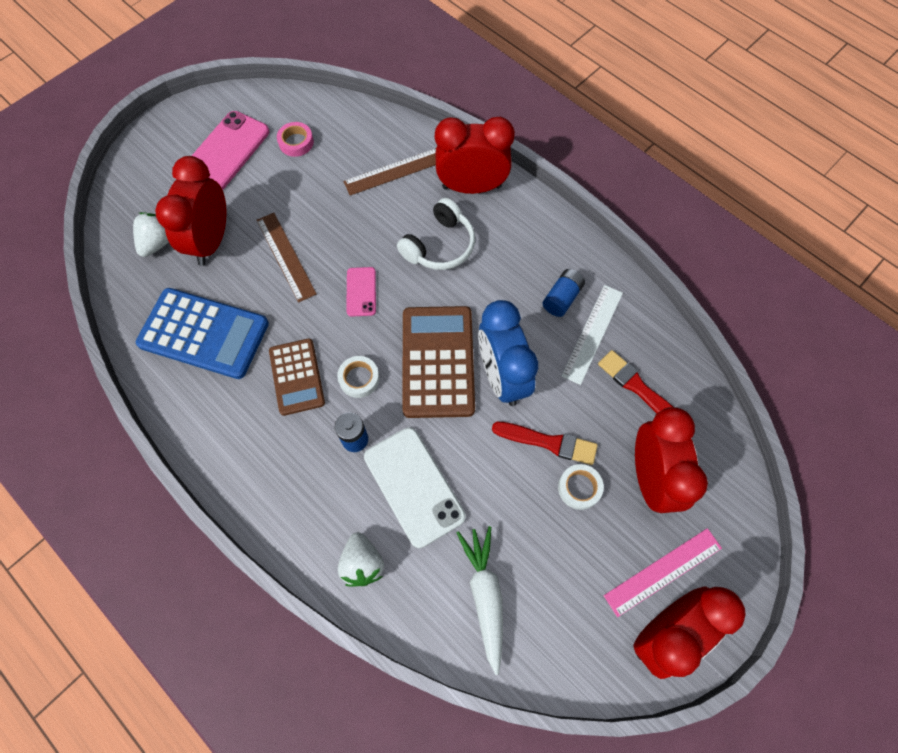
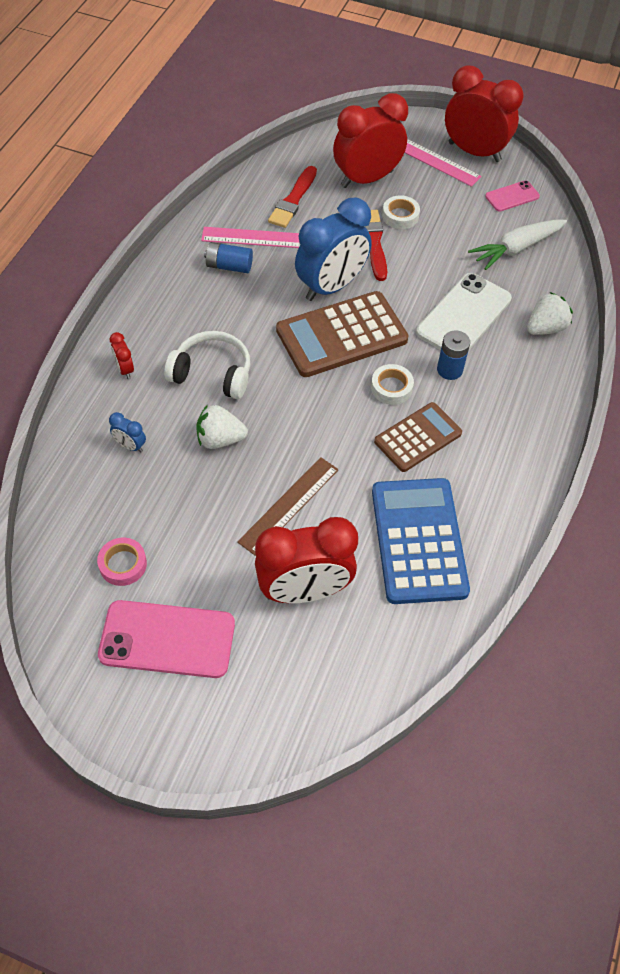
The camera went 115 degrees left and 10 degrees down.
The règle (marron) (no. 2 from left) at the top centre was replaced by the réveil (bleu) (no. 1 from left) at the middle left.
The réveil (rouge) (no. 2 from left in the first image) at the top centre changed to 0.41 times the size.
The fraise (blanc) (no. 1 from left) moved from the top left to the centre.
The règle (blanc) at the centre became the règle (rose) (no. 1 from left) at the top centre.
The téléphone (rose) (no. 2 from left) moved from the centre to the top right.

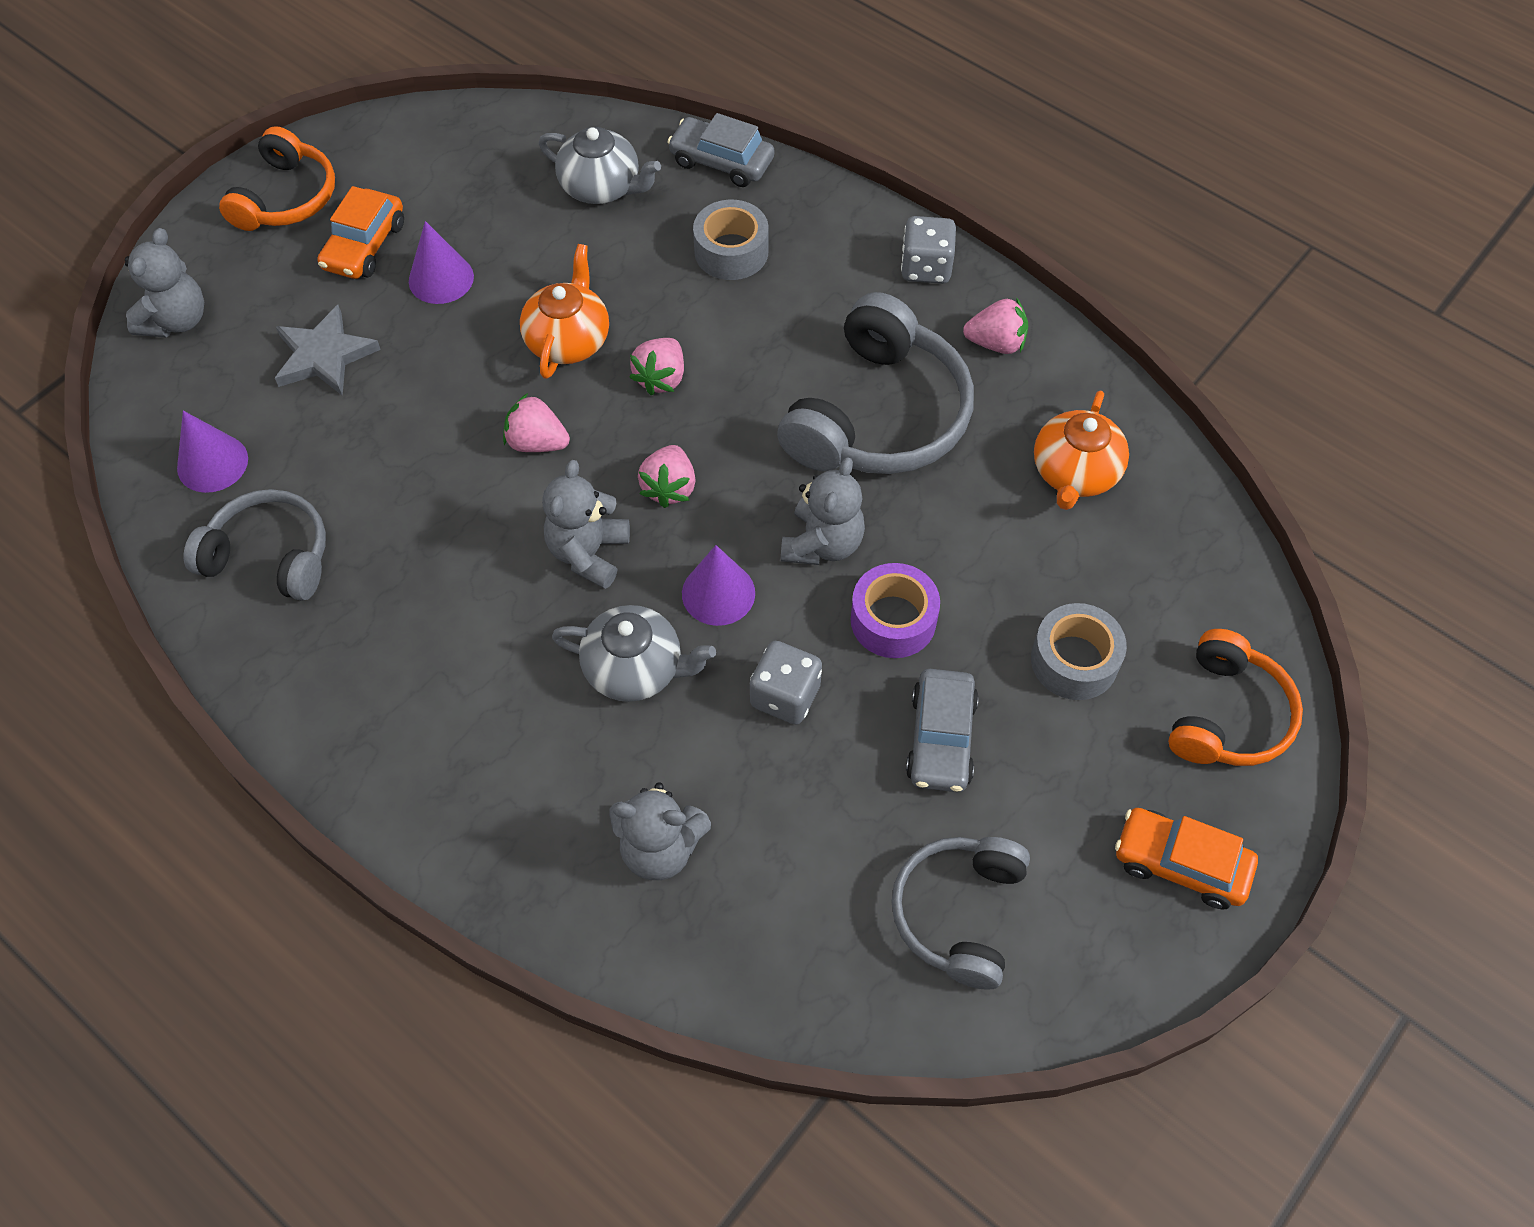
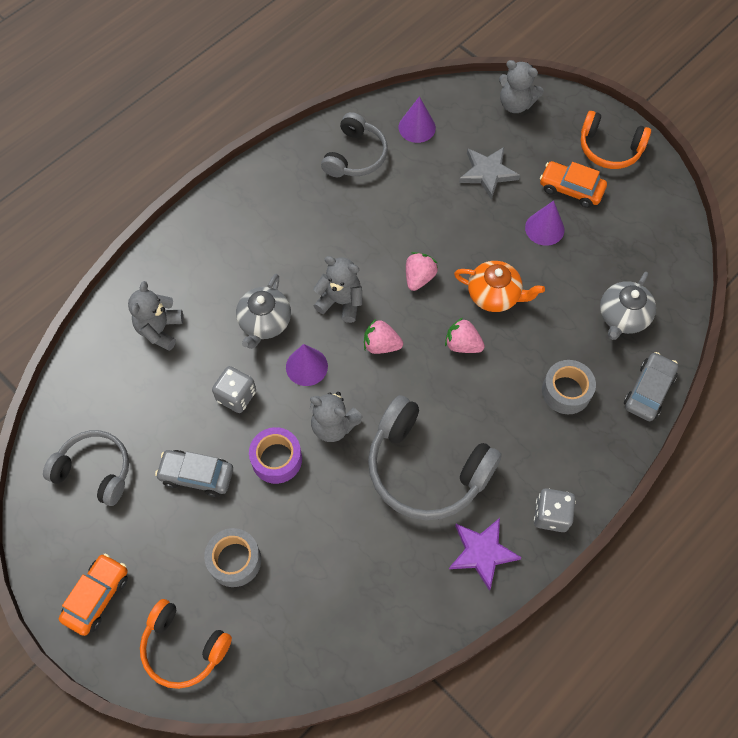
The camera went 95 degrees right and 5 degrees up.
The fraise (rose) (no. 4 from left) at the top centre was replaced by the étoile (violet) at the bottom centre.
The théière (orange) (no. 2 from left) at the middle right disappeared.

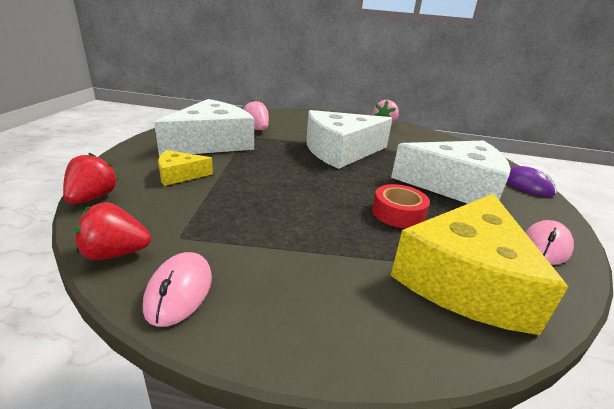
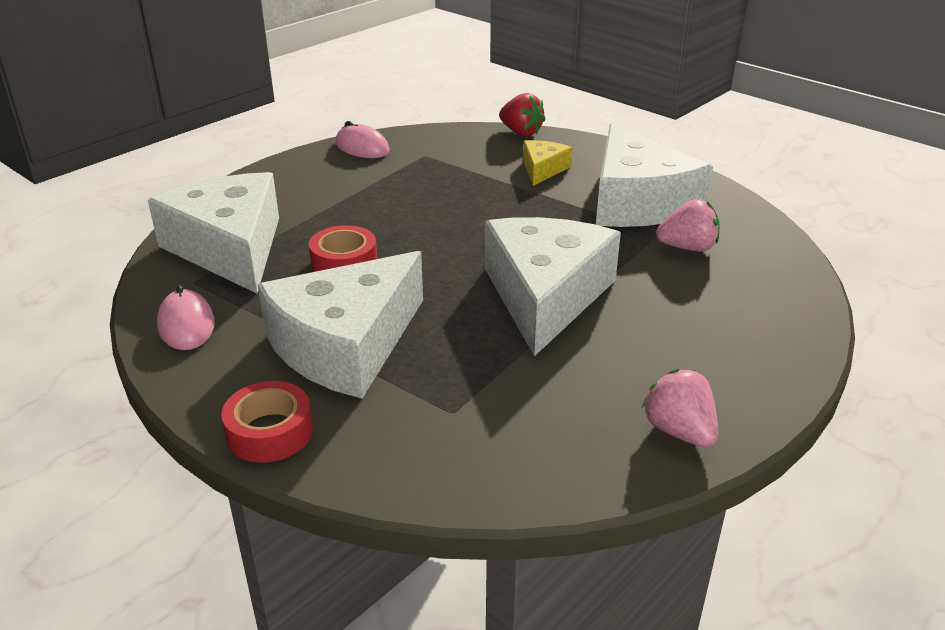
The camera went 125 degrees right and 5 degrees up.
The fromage (jaune) (no. 2 from left) at the middle right became the fromage (blanc) (no. 1 from left) at the middle left.
The souris (violet) at the middle right was replaced by the ruban adhésif (rouge) (no. 1 from left) at the bottom left.
The fraise (rouge) (no. 2 from left) at the middle left disappeared.

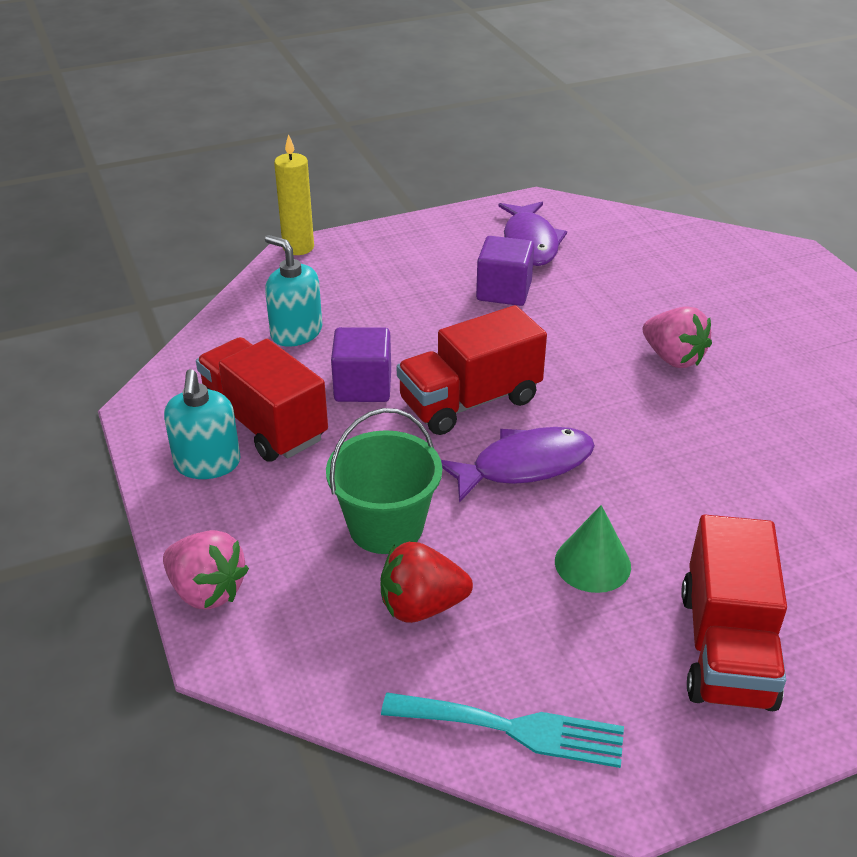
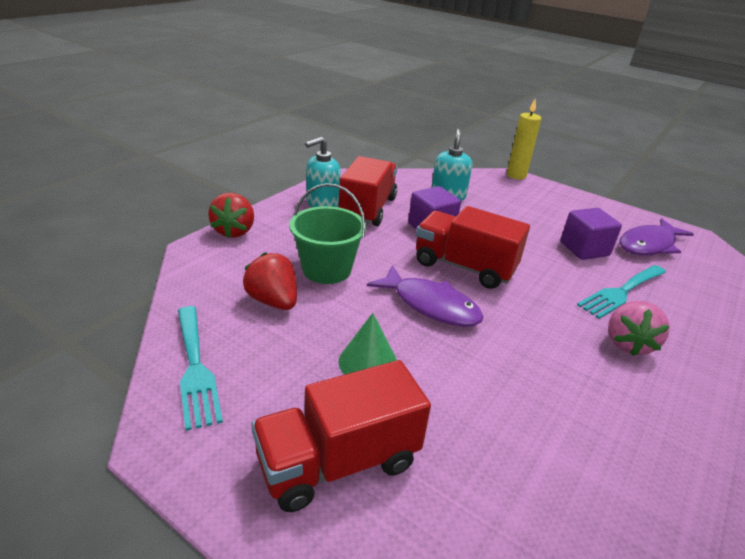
The camera went 55 degrees right and 5 degrees down.
The fraise (rose) (no. 1 from left) at the middle left became the fraise (rouge) (no. 1 from left) at the middle left.
The fourchette (turquoise) (no. 2 from left) at the middle right appeared.

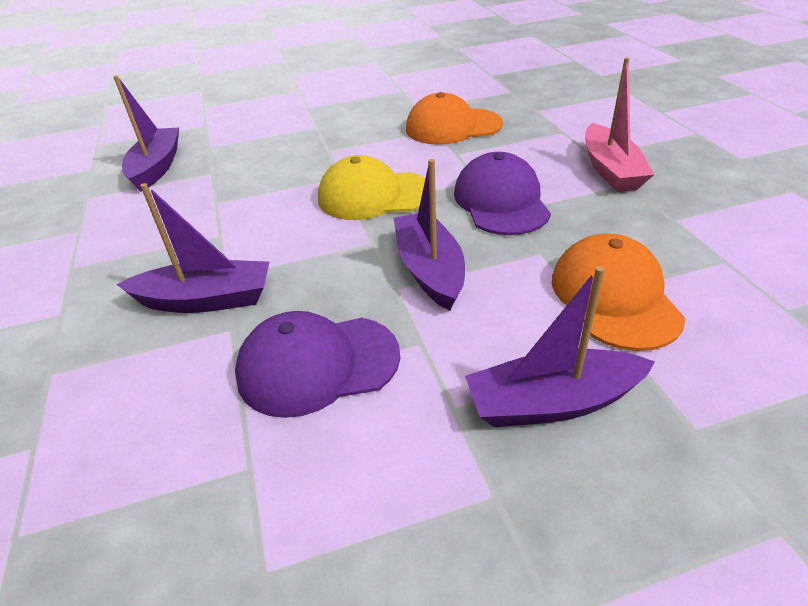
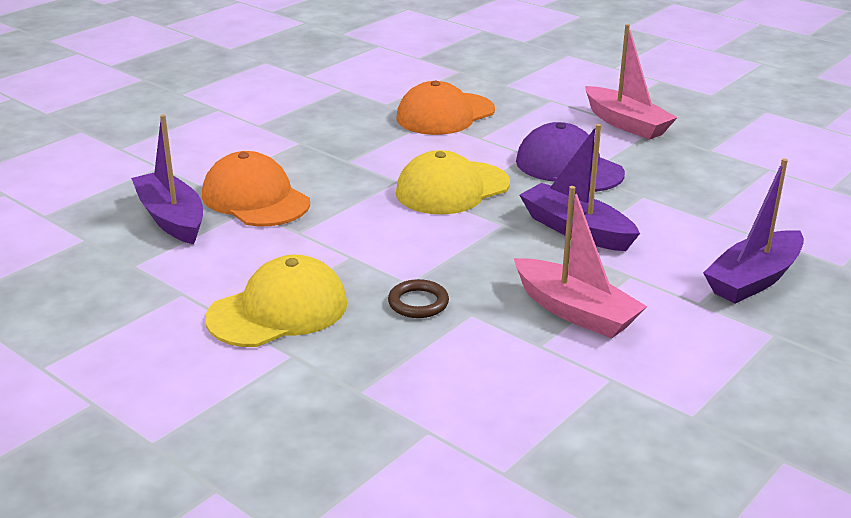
The camera went 35 degrees left and 10 degrees down.
The casquette (orange) (no. 2 from left in the first image) moved from the middle right to the middle left.
The casquette (jaune) (no. 1 from left) at the middle left appeared.
The bateau (violet) (no. 2 from left) at the middle left was replaced by the anneau (marron) at the centre.
The casquette (violet) (no. 1 from left) at the centre was replaced by the bateau (rose) (no. 1 from left) at the middle right.

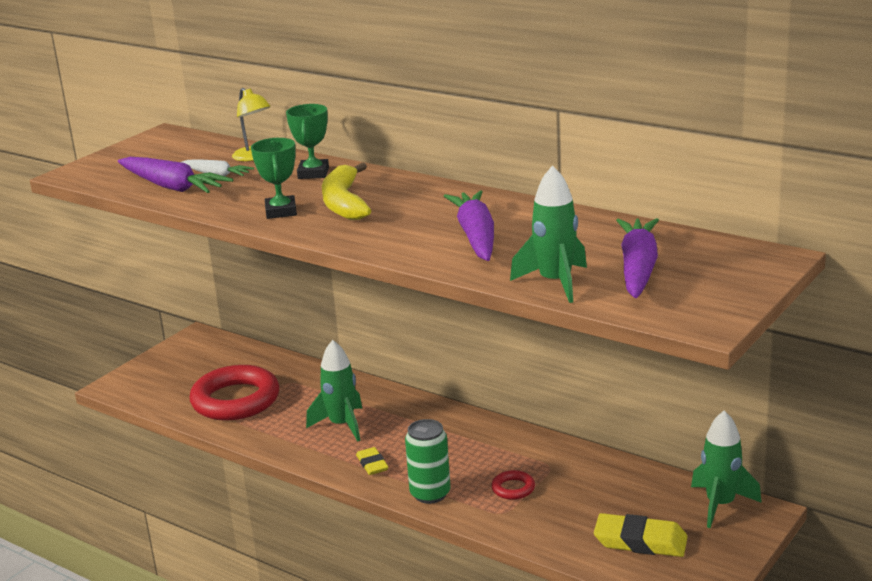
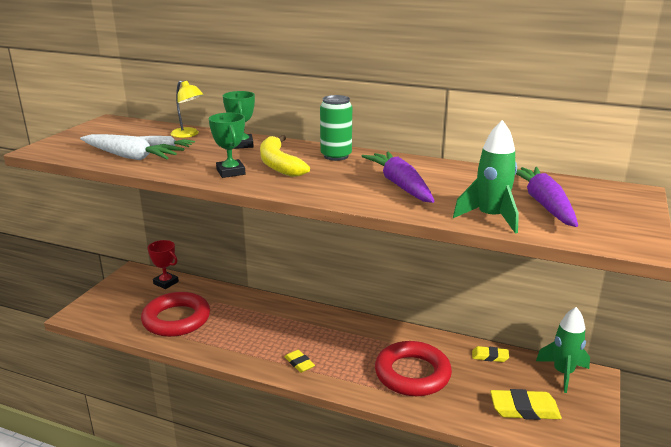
The camera went 15 degrees left and 0 degrees up.
The carotte (violet) (no. 1 from left) at the top left became the carotte (blanc) (no. 1 from left) at the top left.
The trophée (rouge) at the middle left appeared.
The canette (vert) moved from the bottom centre to the top centre.
The anneau (rouge) (no. 2 from left) at the bottom centre changed to 2.34 times the size.
The gomme (jaune) (no. 2 from left) at the bottom right appeared.
The fusée (vert) (no. 1 from left) at the bottom centre disappeared.

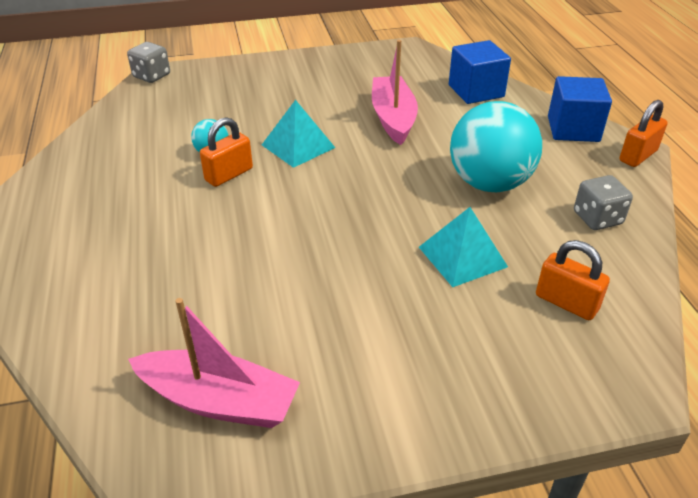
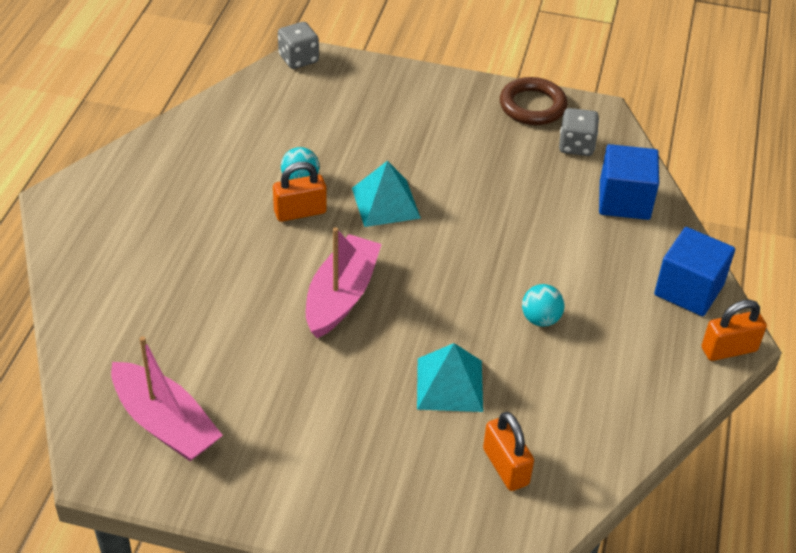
The camera went 25 degrees right and 5 degrees up.
The bateau (rose) (no. 2 from left) moved from the top centre to the centre.
The anneau (marron) at the top right appeared.
The balle (turquoise) (no. 2 from left) at the top right changed to 0.44 times the size.
The dé (gris) (no. 2 from left) moved from the middle right to the top right.

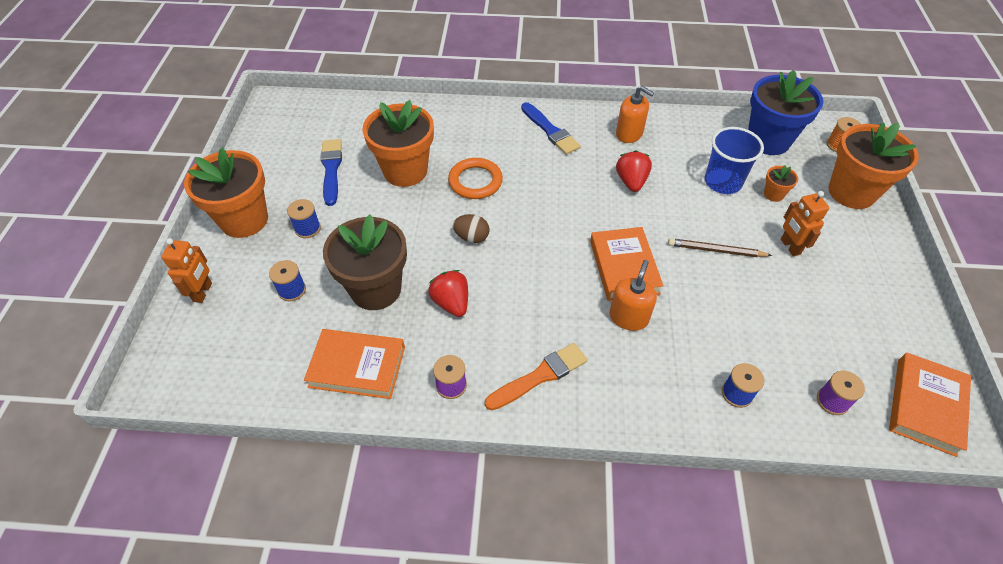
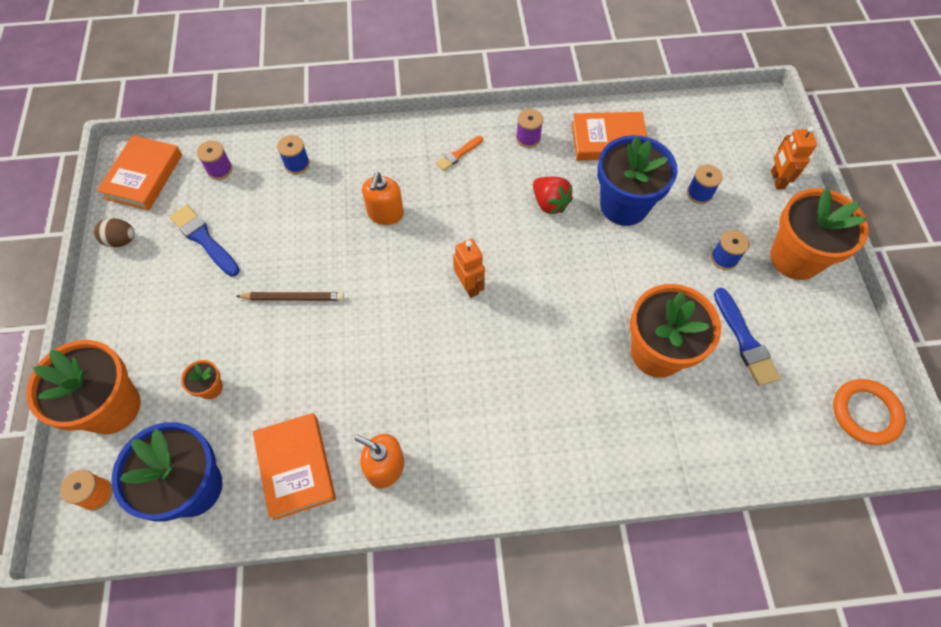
The camera went 170 degrees right and 10 degrees up.
The œuf (marron) moved from the centre to the middle left.
The pinceau (bleu) (no. 2 from left in the first image) moved from the top centre to the middle left.
The livre (orange) (no. 2 from left) moved from the centre to the bottom left.
The pinceau (orange) at the bottom centre changed to 0.61 times the size.
The robot (orange) (no. 2 from left in the first image) moved from the middle right to the centre.
The pot de fleurs (marron) at the centre became the pot de fleurs (bleu) (no. 2 from left) at the top right.
The anneau (orange) moved from the top centre to the middle right.
The fraise (rouge) (no. 2 from left) at the top centre disappeared.
The gobelet (bleu) at the top right disappeared.

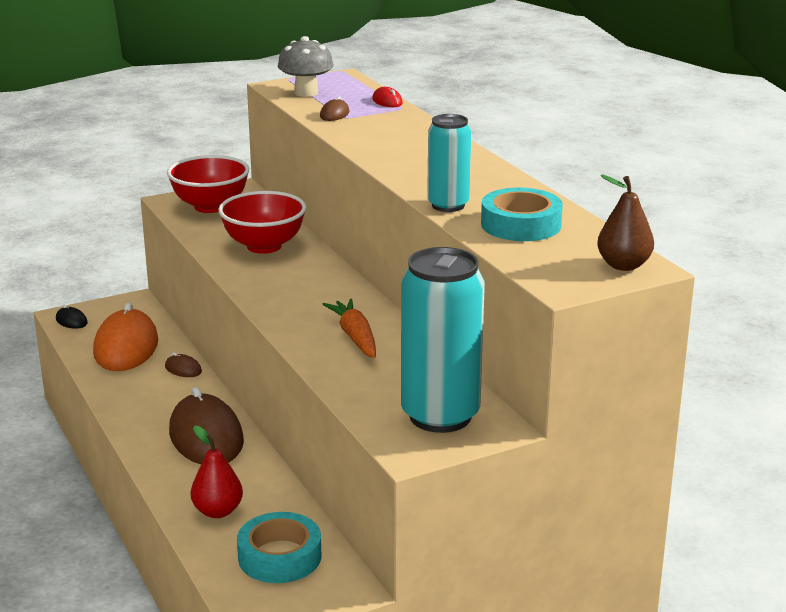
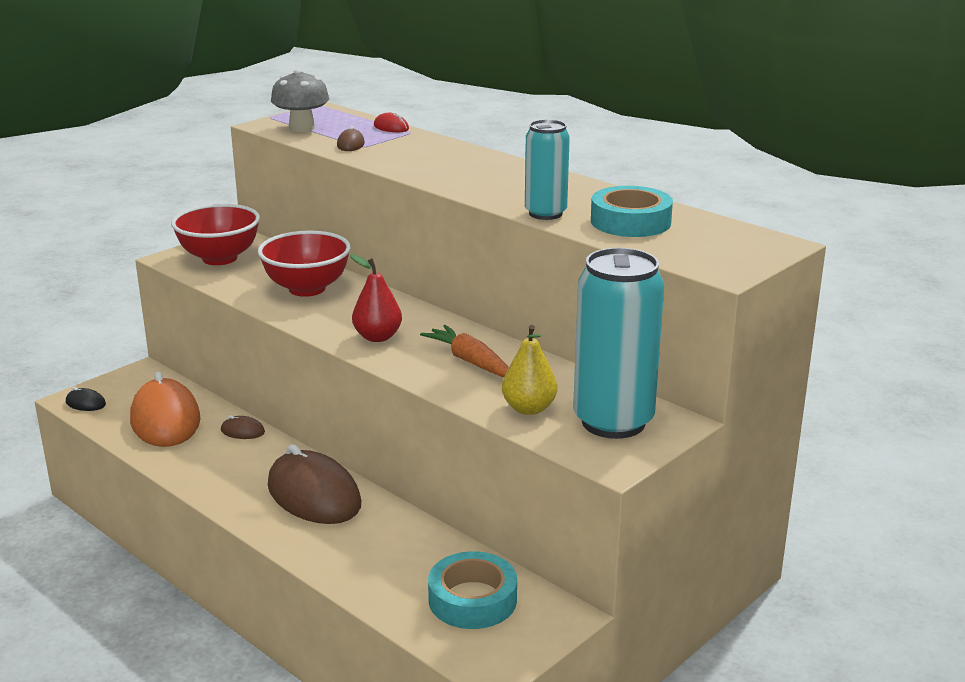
The camera went 20 degrees left and 0 degrees up.
The poire (rouge) moved from the bottom left to the centre.
The poire (jaune) at the centre appeared.
The poire (marron) at the middle right disappeared.

